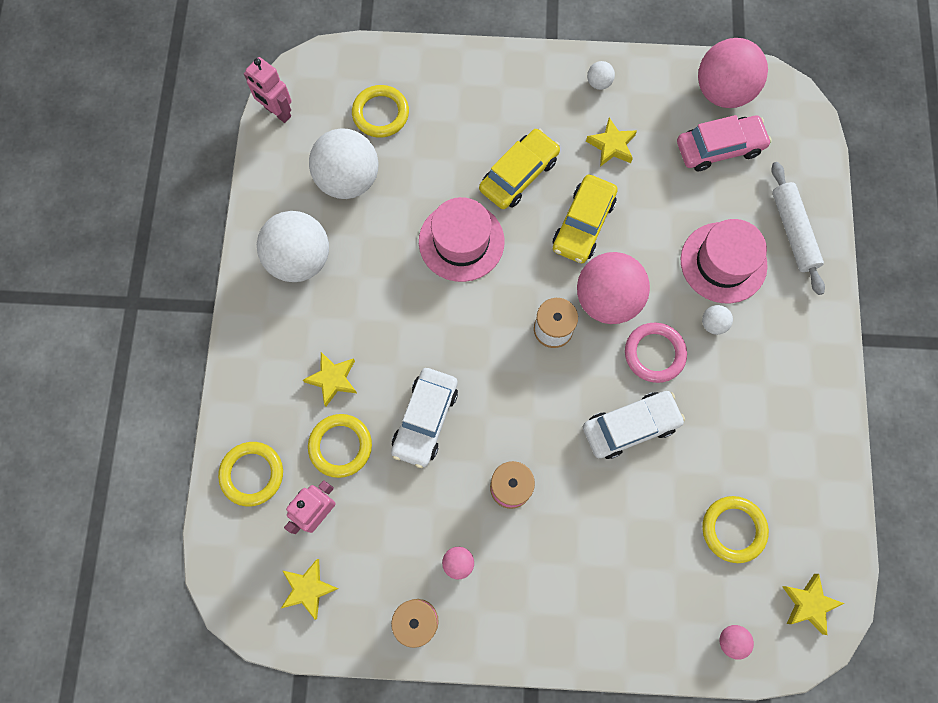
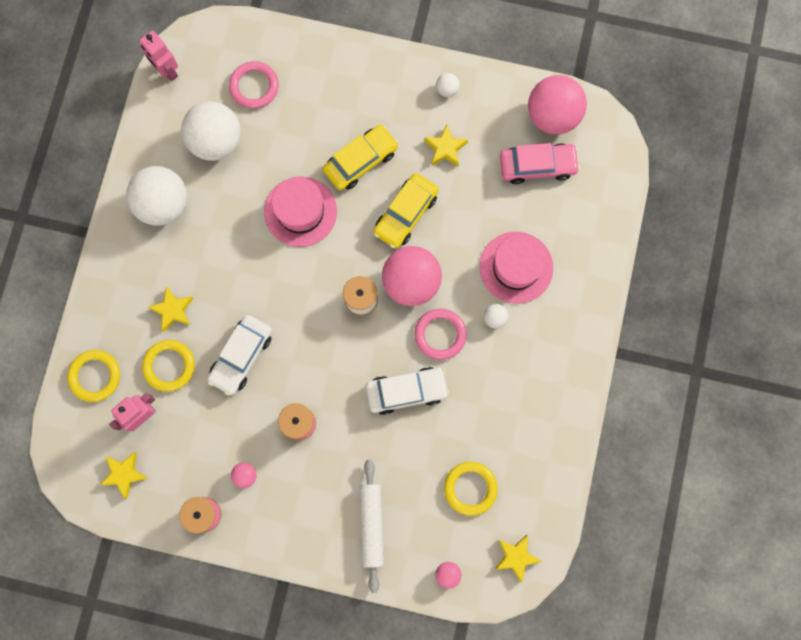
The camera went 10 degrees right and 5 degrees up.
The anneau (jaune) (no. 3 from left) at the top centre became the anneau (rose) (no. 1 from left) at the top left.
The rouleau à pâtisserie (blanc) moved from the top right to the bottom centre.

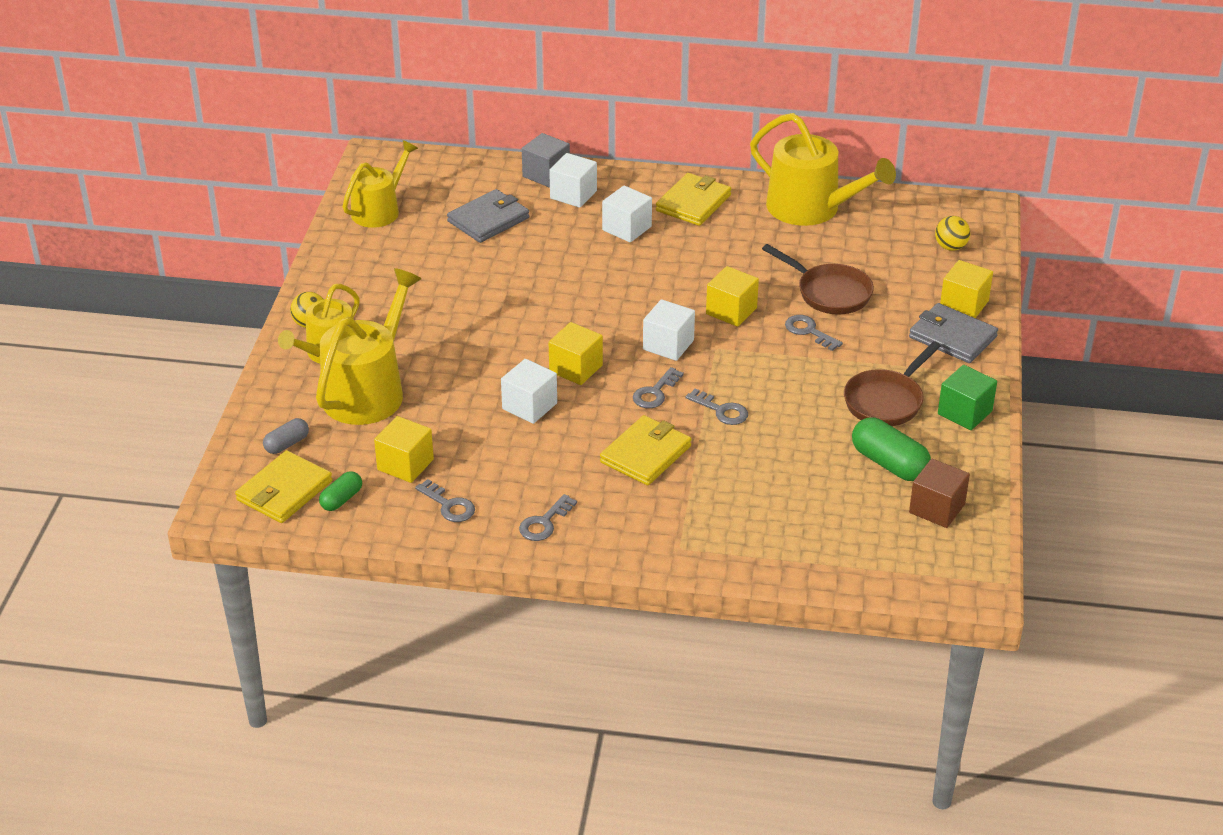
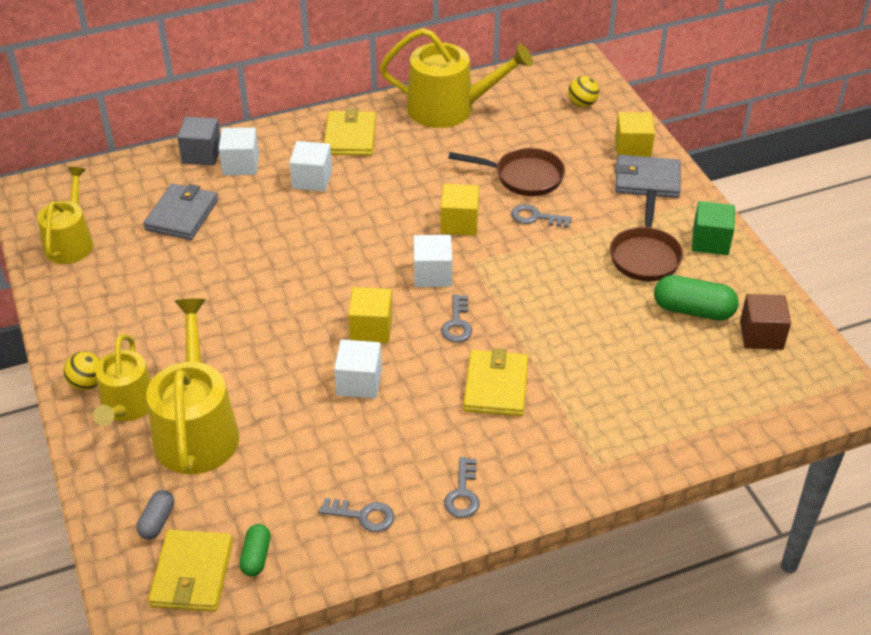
The camera went 30 degrees left and 5 degrees up.
The cube (jaune) (no. 1 from left) at the middle left disappeared.
The clé (gris) (no. 4 from left) at the centre disappeared.

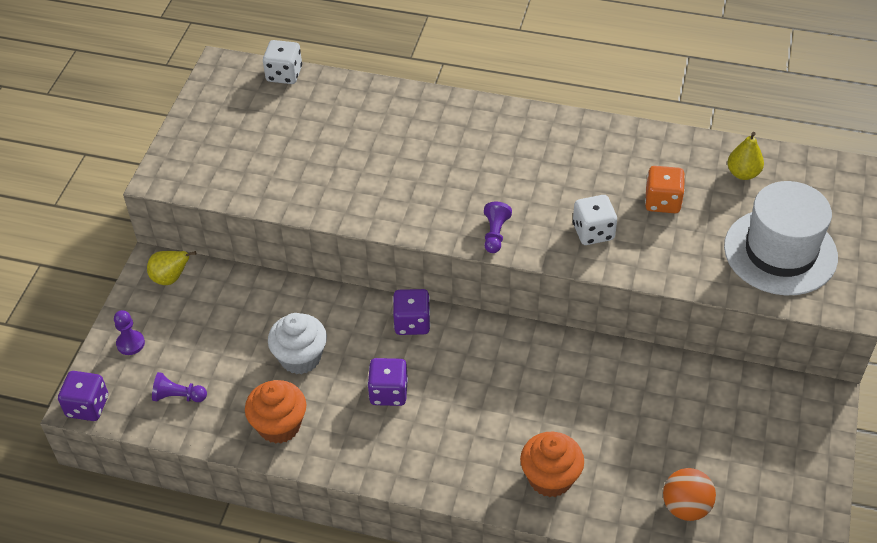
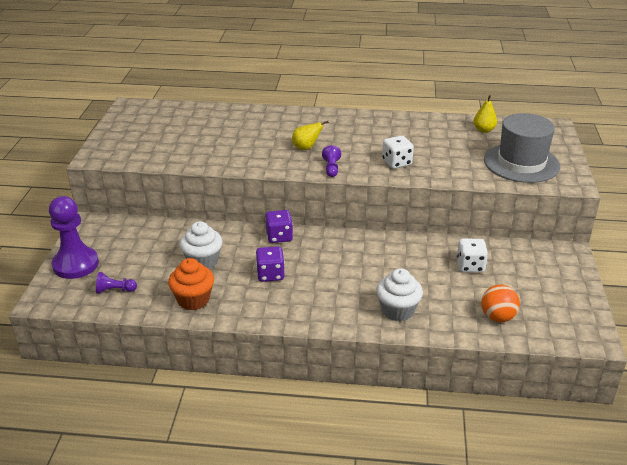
The camera went 10 degrees left and 15 degrees down.
The pion (violet) (no. 1 from left) at the middle left changed to 2.17 times the size.
The poire (jaune) (no. 1 from left) moved from the middle left to the top centre.
The muffin (orange) (no. 2 from left) at the bottom centre became the muffin (blanc) (no. 2 from left) at the centre.
The dé (blanc) (no. 1 from left in the first image) moved from the top left to the middle right.
The chapeau (blanc) at the middle right became the chapeau (gris) at the top right.
The dé (violet) (no. 1 from left) at the bottom left disappeared.
The dé (orange) at the middle right disappeared.

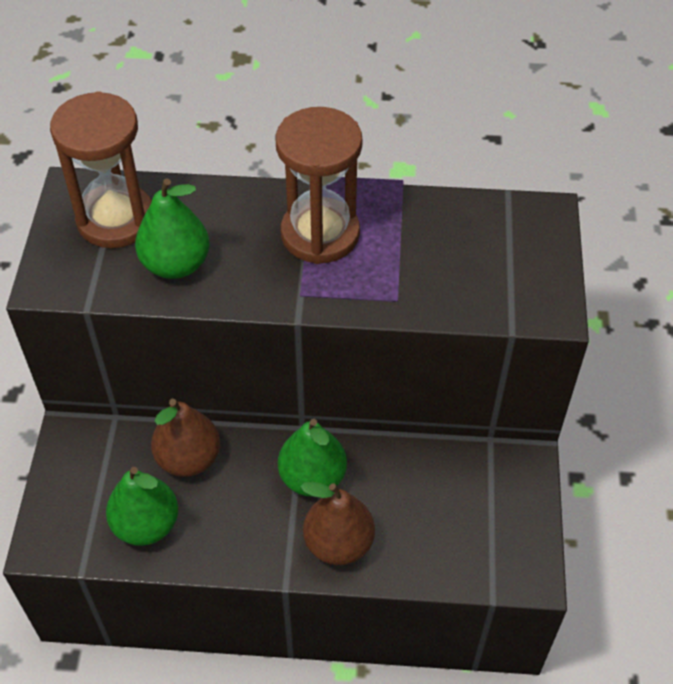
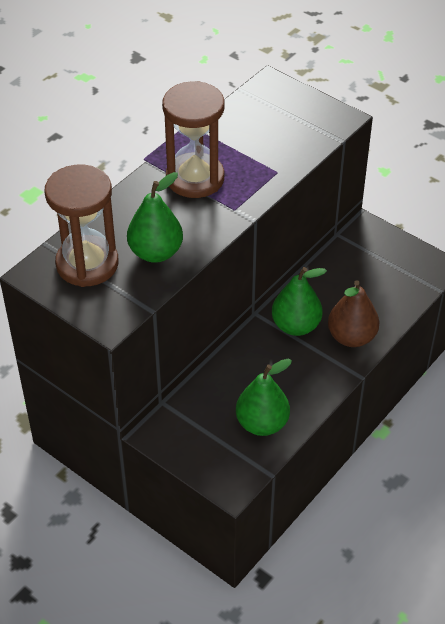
The camera went 55 degrees left and 5 degrees down.
The poire (marron) (no. 1 from left) at the middle left disappeared.

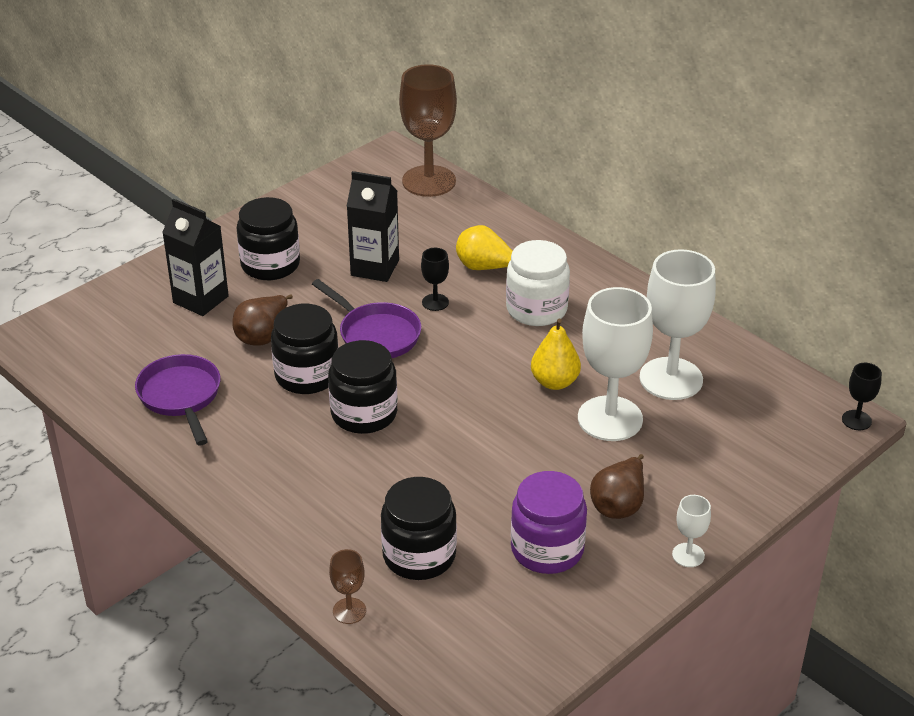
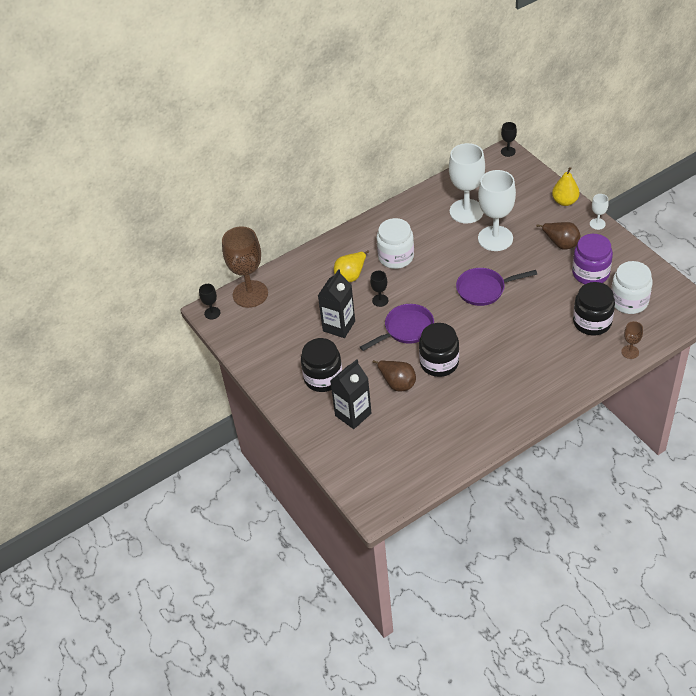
The camera went 75 degrees left and 10 degrees up.
The verre à pied (noir) (no. 1 from left) at the middle left appeared.
The poêle (violet) (no. 1 from left in the first image) moved from the middle left to the middle right.
The poire (jaune) (no. 2 from left) moved from the centre to the top right.
The bocal (blanc) (no. 2 from left) at the middle right appeared.
The bocal (noir) (no. 3 from left) at the centre disappeared.

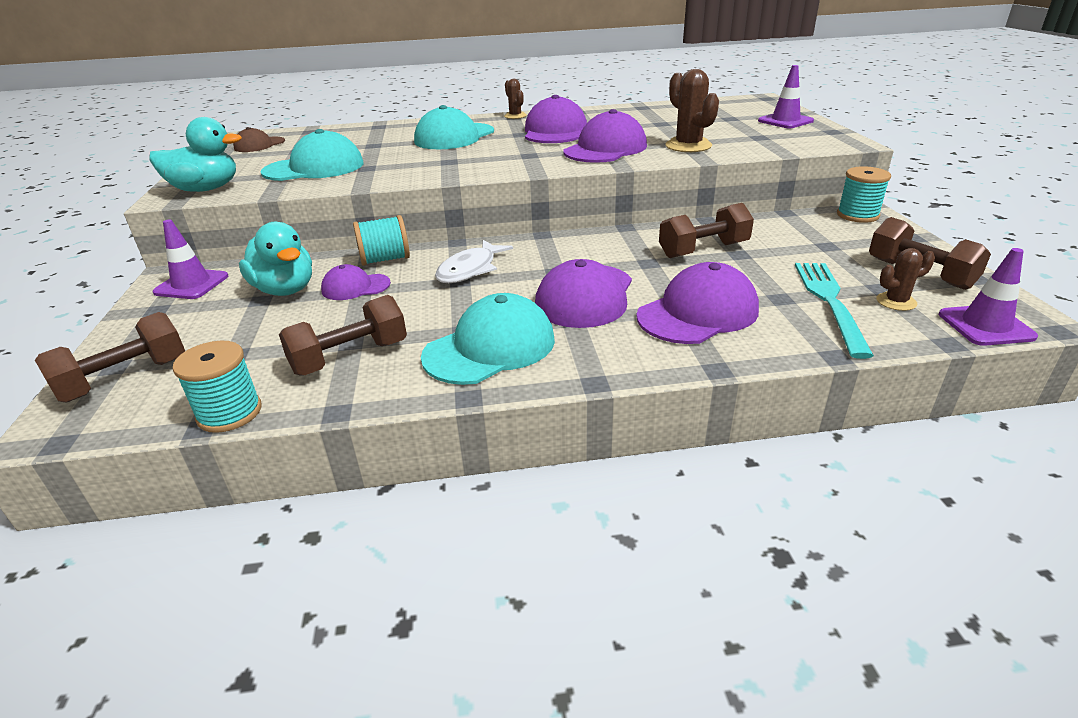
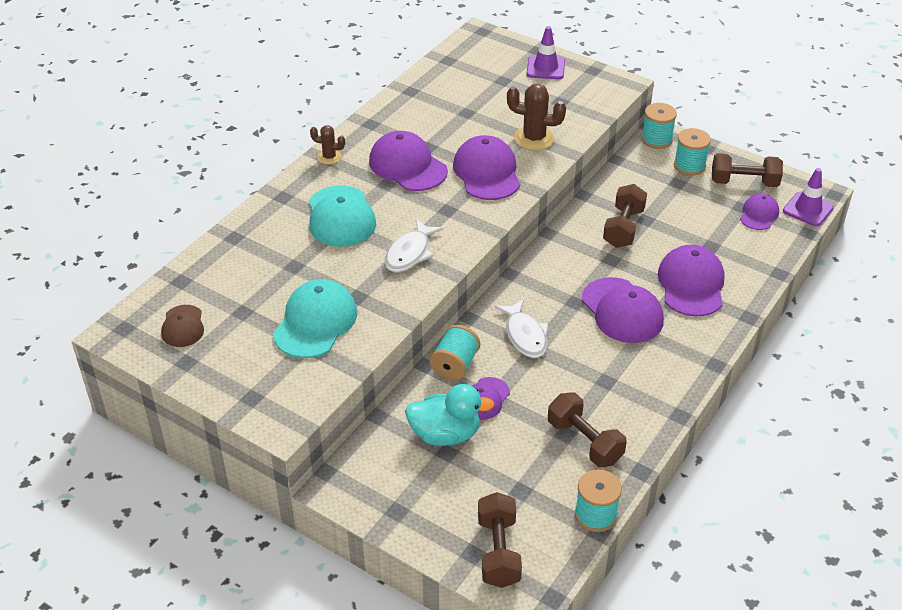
The camera went 50 degrees left and 10 degrees up.
The poisson (blanc) (no. 1 from left) at the centre appeared.
The haltère (marron) (no. 2 from left) at the middle left turned 45 degrees counterclockwise.
The bobine (turquoise) (no. 4 from left) at the top right appeared.
The cactus (marron) (no. 3 from left) at the middle right was replaced by the casquette (violet) (no. 6 from left) at the middle right.
The canard (turquoise) (no. 1 from left) at the top left disappeared.
The cône de chantier (violet) (no. 1 from left) at the middle left disappeared.
The casquette (turquoise) (no. 3 from left) at the centre disappeared.
The fourchette (turquoise) at the middle right disappeared.

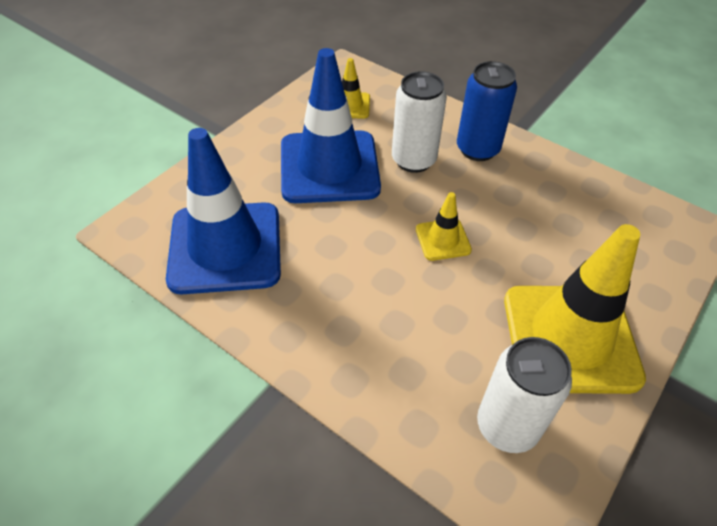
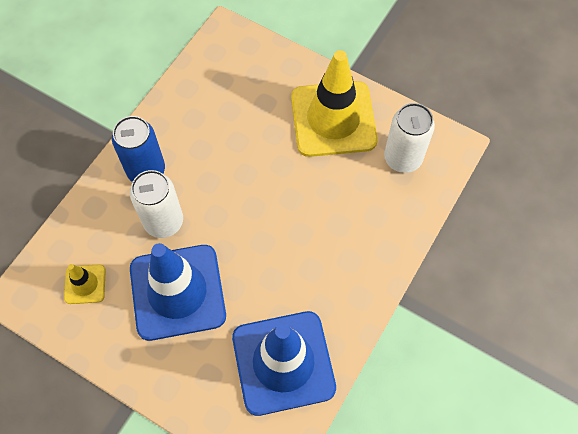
The camera went 95 degrees left and 15 degrees up.
The cône de chantier (jaune) (no. 2 from left) at the centre disappeared.

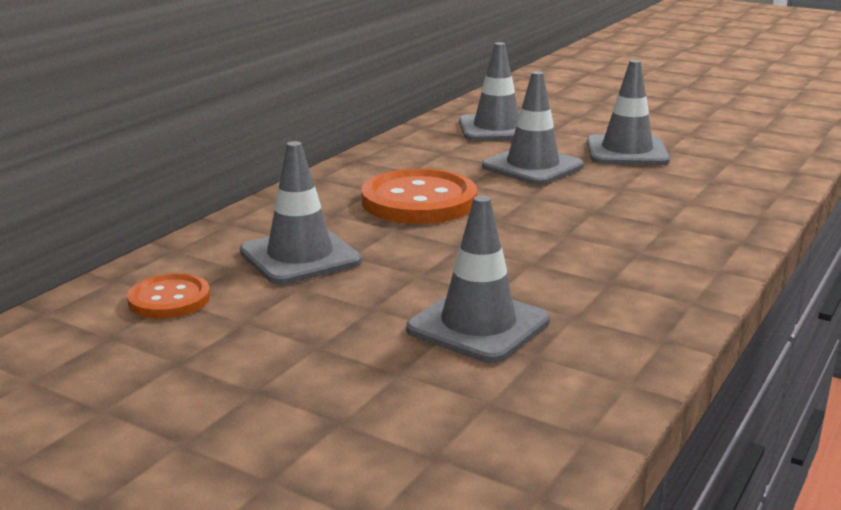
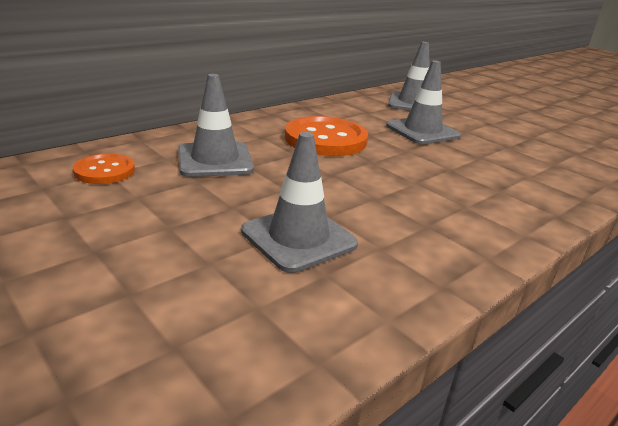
The camera went 15 degrees right and 5 degrees up.
The cône de chantier (gris) (no. 5 from left) at the top right disappeared.

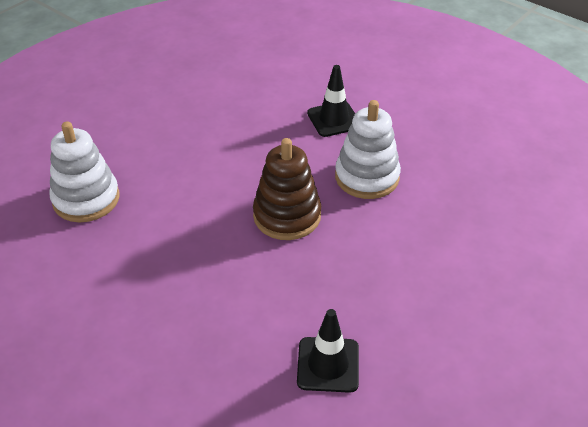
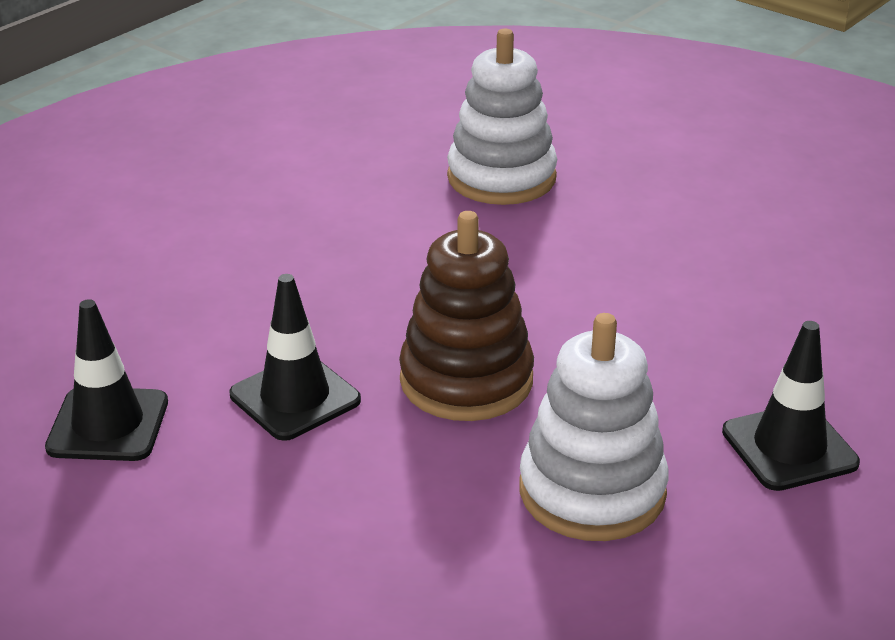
The camera went 90 degrees right and 10 degrees down.
The cône de chantier (noir) (no. 2 from left) at the middle left appeared.

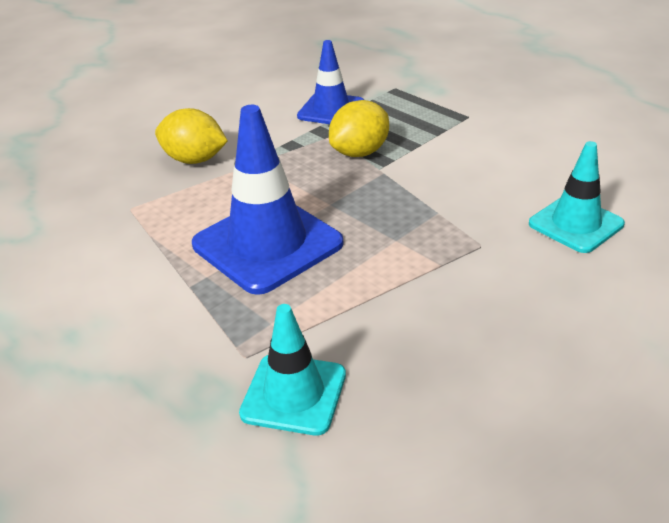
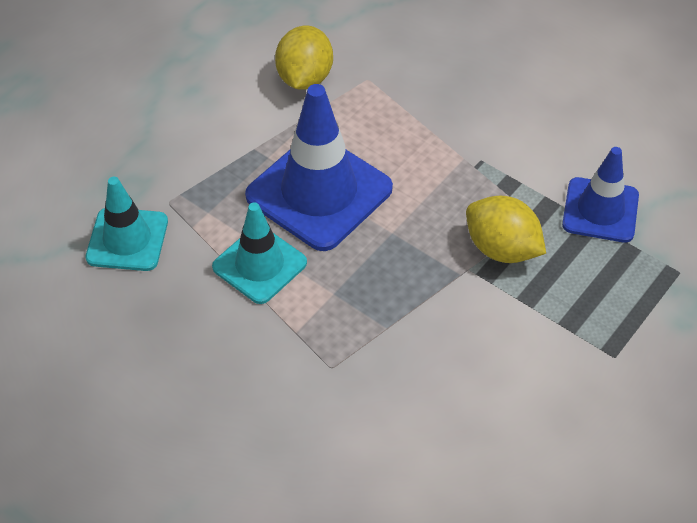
The camera went 80 degrees right and 15 degrees up.
The cône de chantier (turquoise) (no. 2 from left) moved from the middle right to the centre.
The citron (jaune) (no. 1 from left) moved from the top left to the top centre.

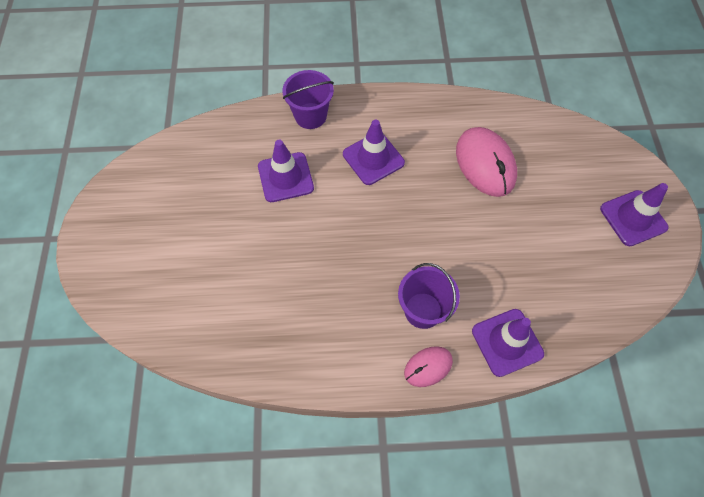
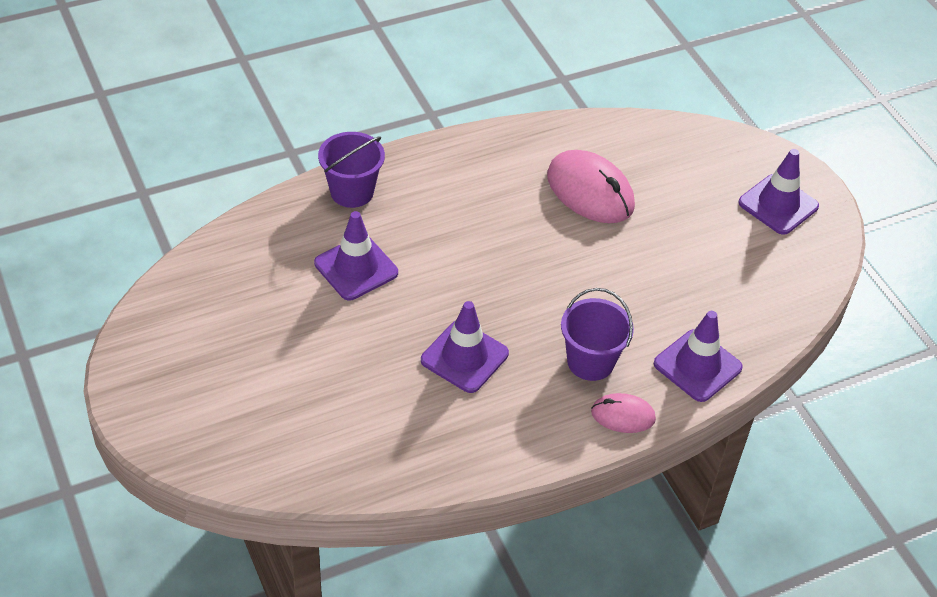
The camera went 25 degrees left and 15 degrees down.
The cône de chantier (violet) (no. 2 from left) moved from the top centre to the centre.
The souris (rose) (no. 1 from left in the first image) at the bottom centre turned 60 degrees clockwise.

